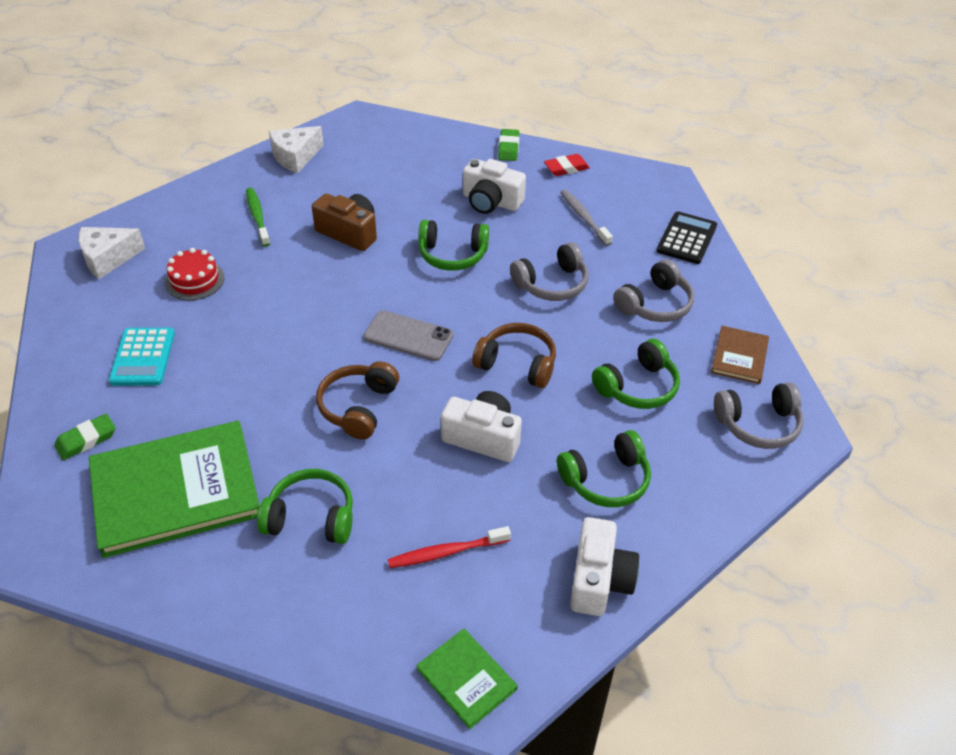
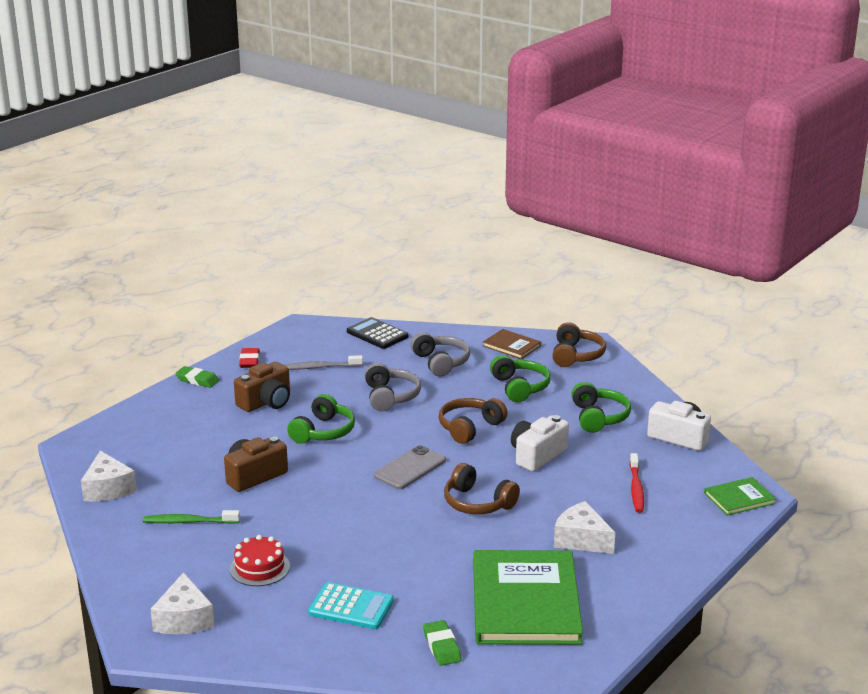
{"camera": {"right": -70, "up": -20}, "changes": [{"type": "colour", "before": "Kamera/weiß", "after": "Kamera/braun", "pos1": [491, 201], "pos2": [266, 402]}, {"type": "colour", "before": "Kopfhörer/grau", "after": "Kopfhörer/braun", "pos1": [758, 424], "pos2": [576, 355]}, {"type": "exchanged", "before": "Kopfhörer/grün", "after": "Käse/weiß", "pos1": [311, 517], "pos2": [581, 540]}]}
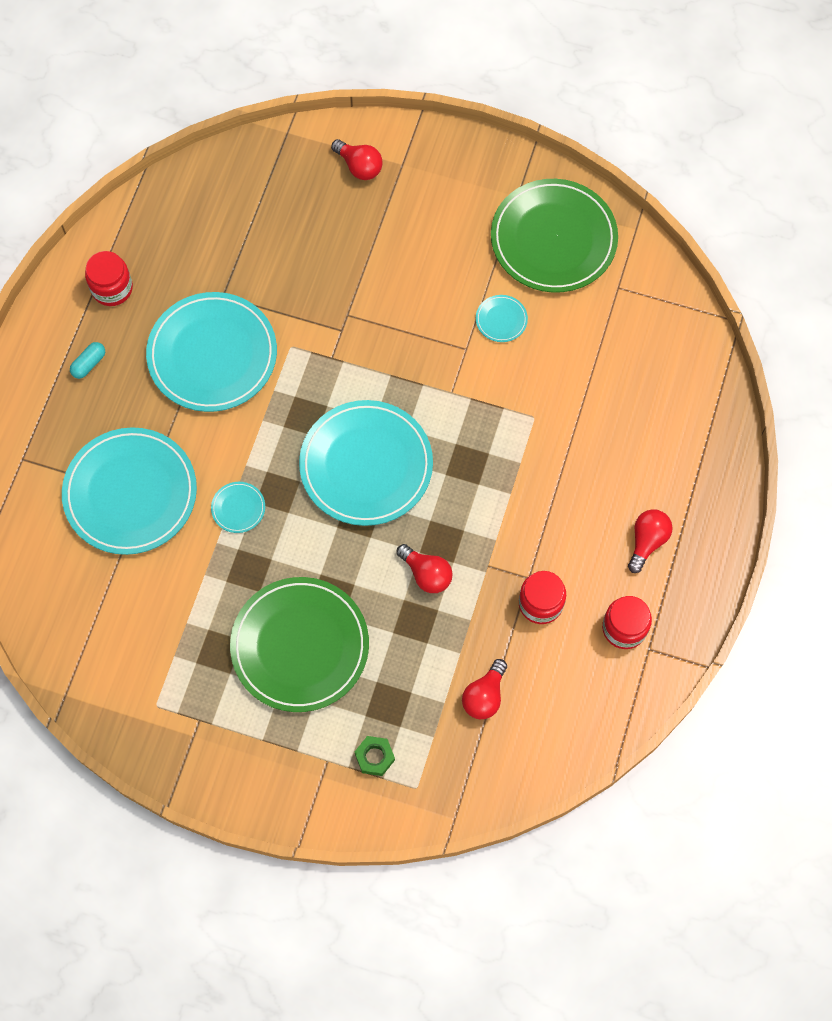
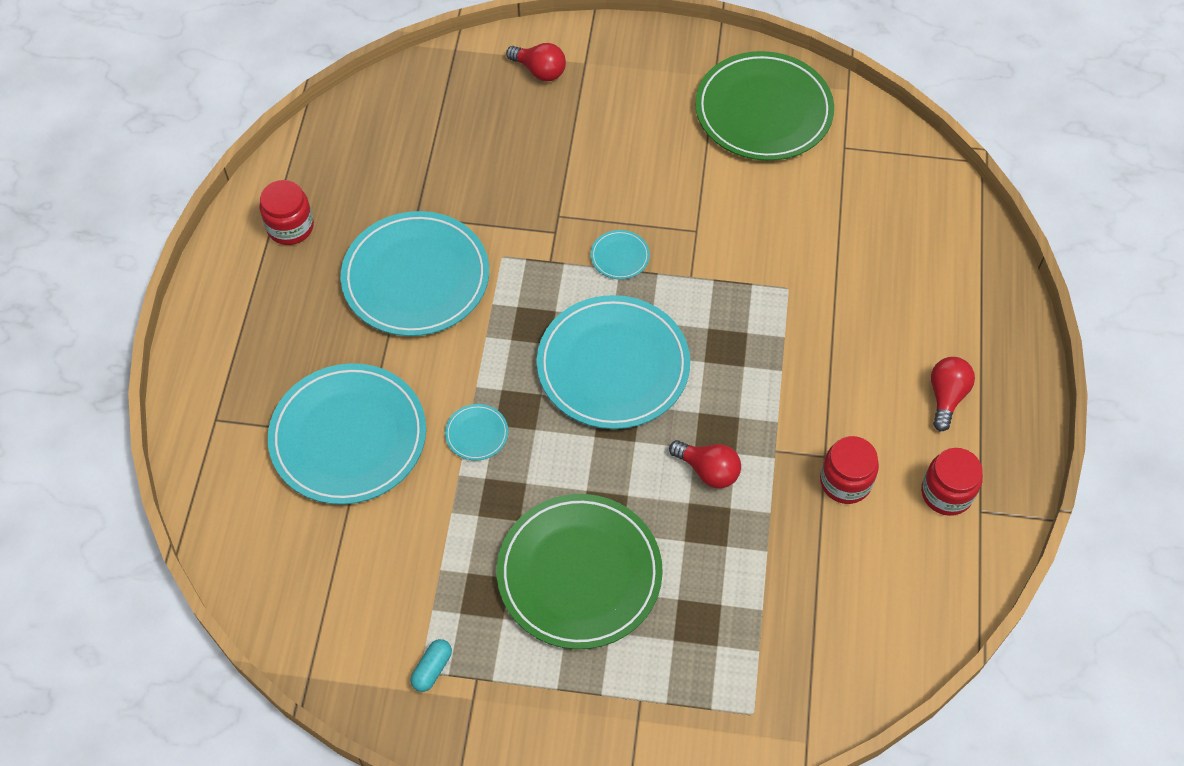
{"camera": {"right": -10, "up": -10}, "changes": [{"type": "relocated", "before": "Kapsel/türkis", "pos1": [89, 364], "pos2": [432, 669]}, {"type": "relocated", "before": "Teller/türkis", "pos1": [501, 320], "pos2": [620, 256]}, {"type": "missing", "before": "Sechskantmutter/grün", "pos1": [374, 757]}, {"type": "missing", "before": "Glühbirne/rot", "pos1": [484, 696]}]}
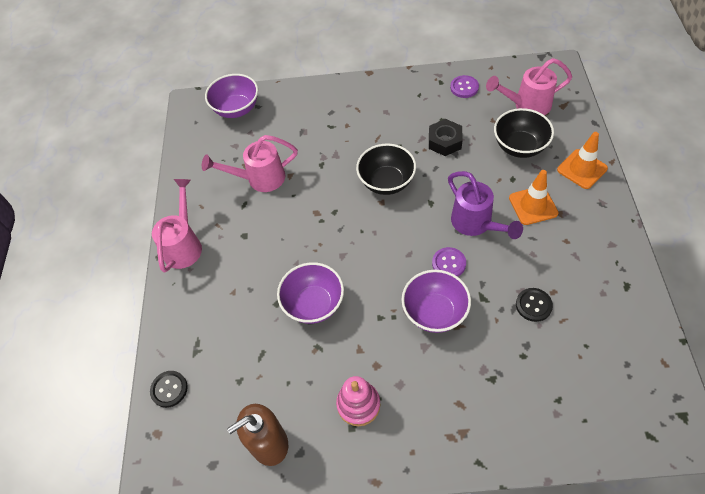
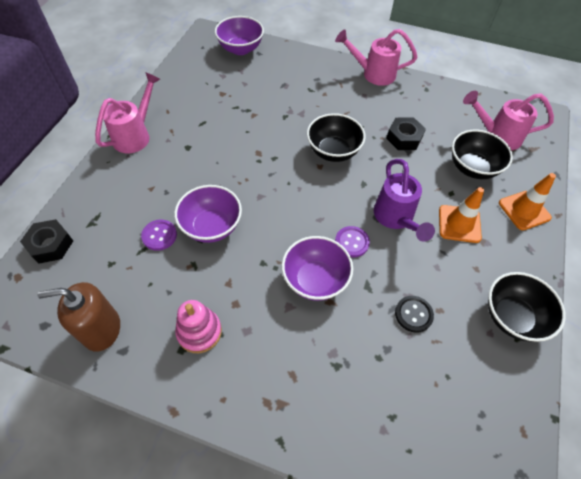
{"camera": {"right": 15, "up": 0}, "changes": [{"type": "exchanged", "before": "Knopf/schwarz", "after": "Sechskantmutter/schwarz", "pos1": [169, 389], "pos2": [50, 245]}, {"type": "relocated", "before": "Knopf/lila", "pos1": [464, 87], "pos2": [159, 235]}, {"type": "relocated", "before": "Gießkanne/rosa", "pos1": [259, 179], "pos2": [373, 74]}, {"type": "appeared", "after": "Schüssel/schwarz", "pos2": [512, 317]}]}
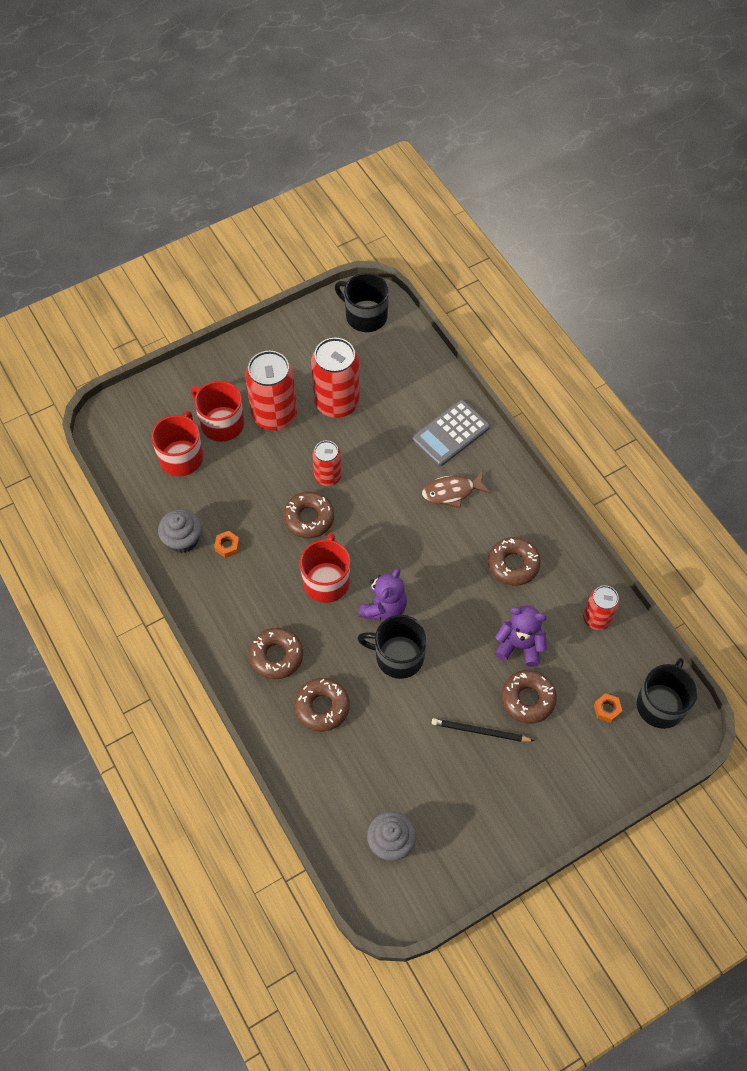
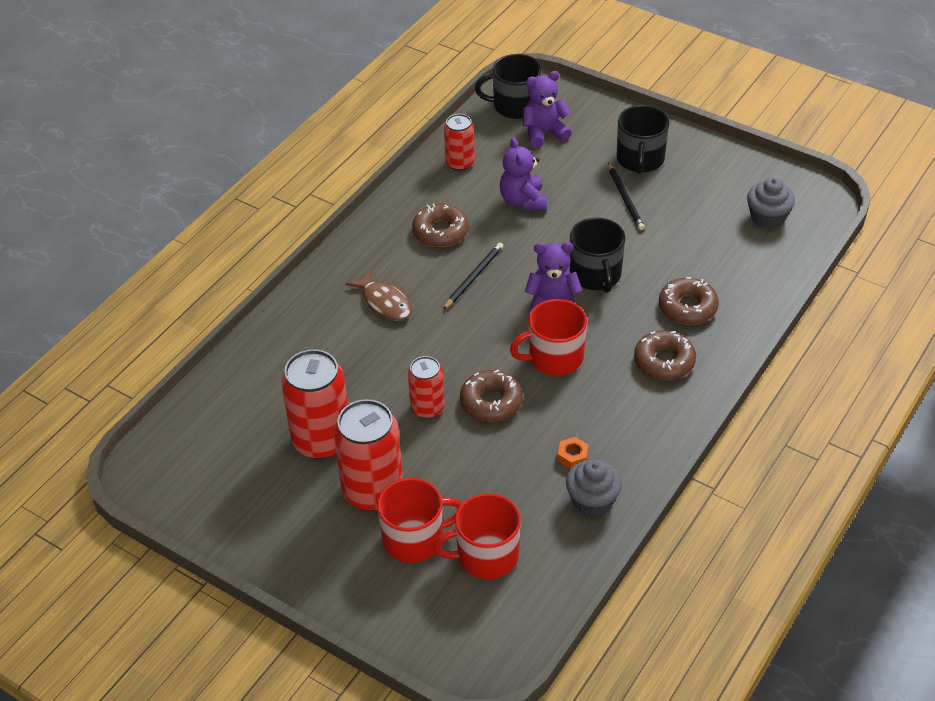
{"camera": {"right": -115, "up": -15}, "changes": [{"type": "spun", "before": "Tasse/rot", "pos1": [221, 423], "pos2": [415, 539], "turn": -120}, {"type": "appeared", "after": "Bleistift/schwarz", "pos2": [474, 277]}, {"type": "exchanged", "before": "Sechskantmutter/orange", "after": "Teddybär/lila", "pos1": [607, 709], "pos2": [544, 133]}, {"type": "relocated", "before": "Tasse/schwarz", "pos1": [365, 316], "pos2": [640, 159]}, {"type": "missing", "before": "Taschenrechner/grau", "pos1": [450, 433]}, {"type": "missing", "before": "Donut/braun", "pos1": [528, 699]}]}
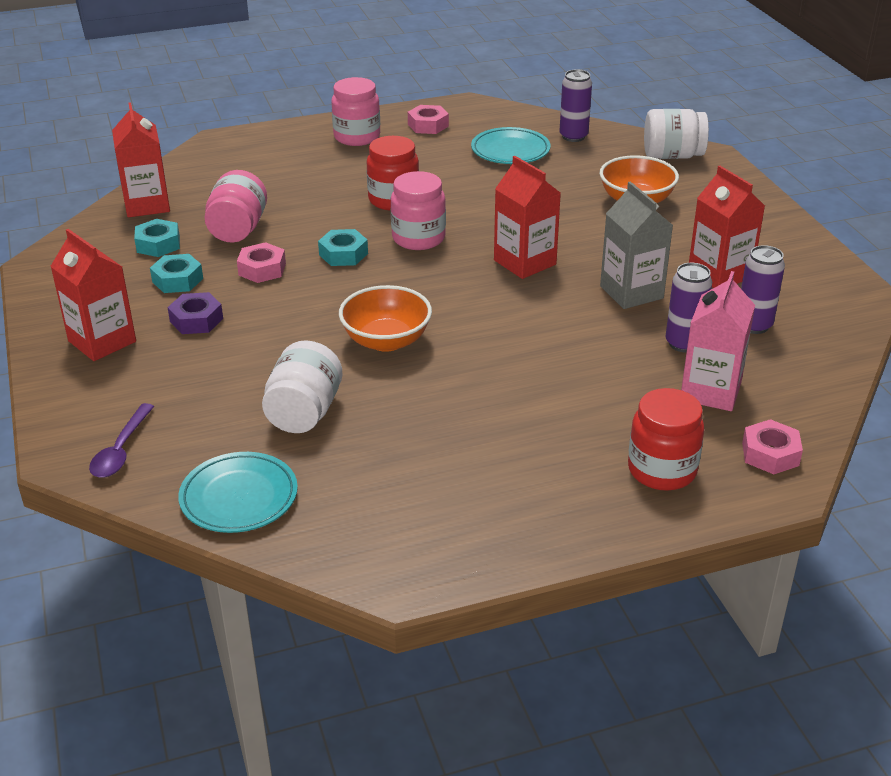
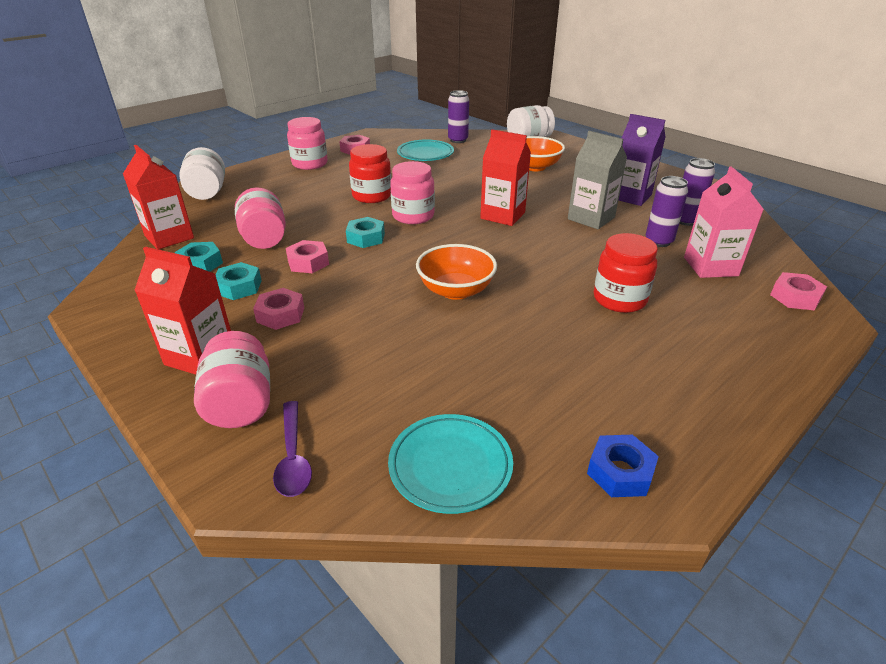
{"camera": {"right": -25, "up": 0}, "changes": [{"type": "relocated", "before": "Einmachglas/weiß", "pos1": [304, 412], "pos2": [207, 192]}, {"type": "appeared", "after": "Einmachglas/rosa", "pos2": [241, 403]}, {"type": "colour", "before": "Sechskantmutter/lila", "after": "Sechskantmutter/rosa", "pos1": [196, 320], "pos2": [280, 315]}, {"type": "appeared", "after": "Sechskantmutter/blau", "pos2": [620, 472]}, {"type": "relocated", "before": "Einmachglas/rot", "pos1": [662, 470], "pos2": [619, 299]}, {"type": "colour", "before": "Getränkekarton/rot", "after": "Getränkekarton/lila", "pos1": [719, 274], "pos2": [630, 196]}]}
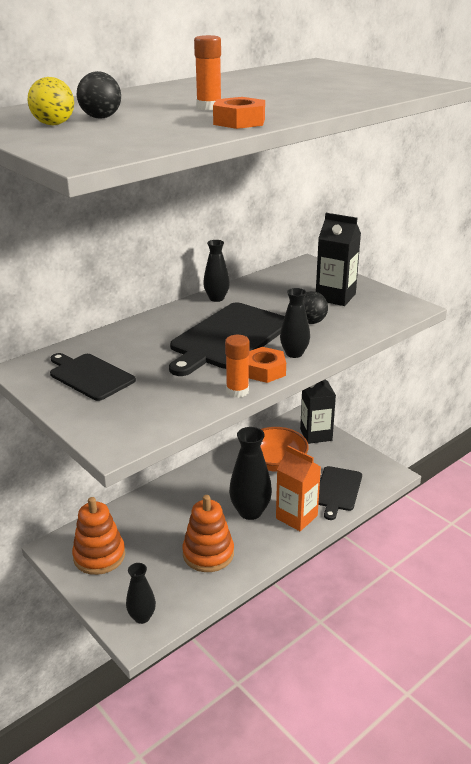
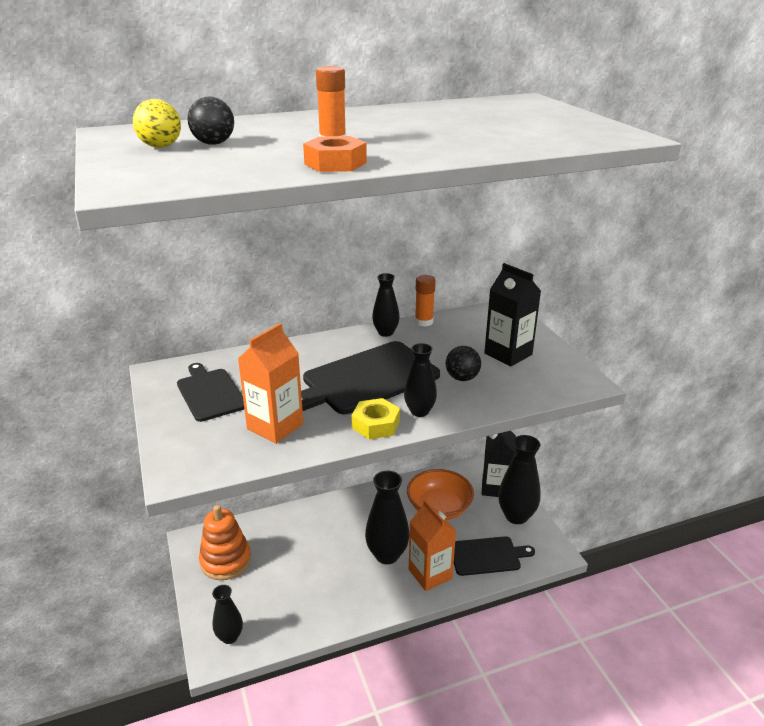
{"camera": {"right": 20, "up": 0}, "changes": [{"type": "appeared", "after": "Getränkekarton/orange", "pos2": [275, 426]}, {"type": "colour", "before": "Sechskantmutter/orange", "after": "Sechskantmutter/gelb", "pos1": [264, 370], "pos2": [376, 424]}, {"type": "relocated", "before": "Klebestift/orange", "pos1": [237, 391], "pos2": [424, 322]}, {"type": "spun", "before": "Schneidebrett/schwarz", "pos1": [337, 490], "pos2": [487, 556], "turn": -135}, {"type": "appeared", "after": "Vase/schwarz", "pos2": [516, 516]}, {"type": "missing", "before": "Stapelspielzeug/orange", "pos1": [208, 554]}]}
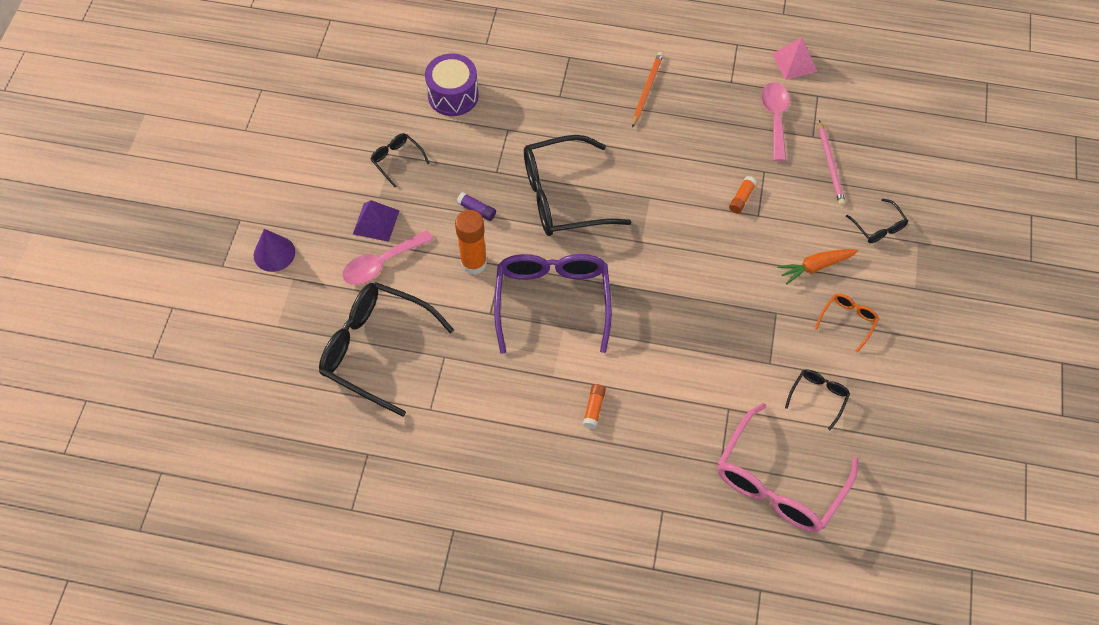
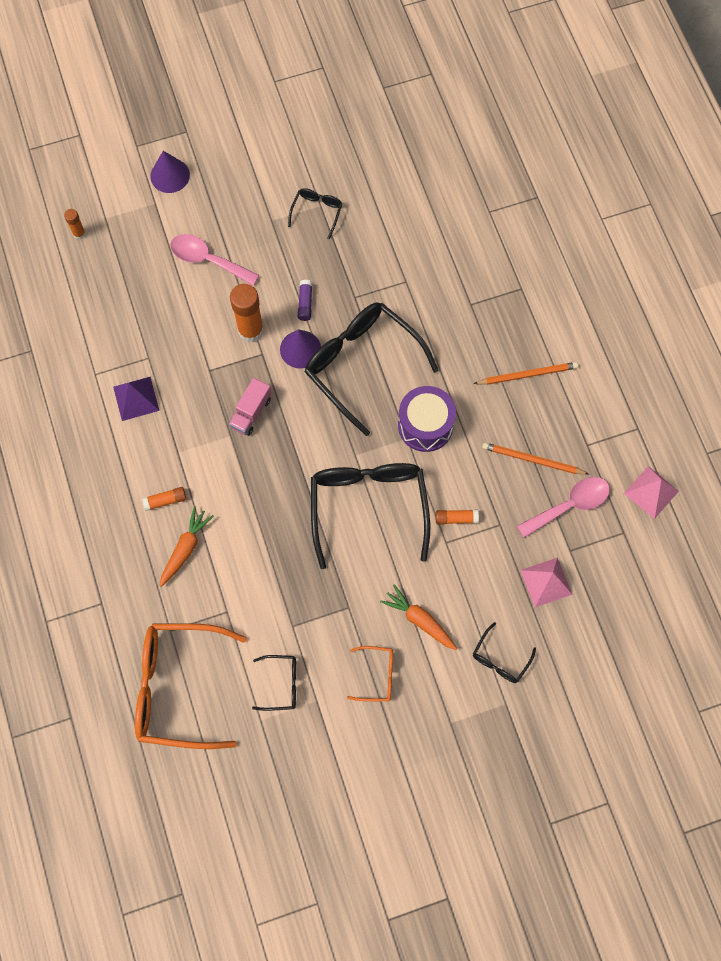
{"camera": {"right": 60, "up": 10}, "changes": [{"type": "appeared", "after": "Klebestift/orange", "pos2": [79, 234]}, {"type": "relocated", "before": "Pyramide/lila", "pos1": [376, 222], "pos2": [136, 398]}, {"type": "colour", "before": "Brille/rosa", "after": "Brille/orange", "pos1": [778, 482], "pos2": [178, 687]}, {"type": "appeared", "after": "Karotte/orange", "pos2": [185, 548]}, {"type": "exchanged", "before": "Brille/lila", "after": "Lastwagen/rosa", "pos1": [552, 300], "pos2": [251, 412]}, {"type": "appeared", "after": "Kegel/lila", "pos2": [300, 349]}, {"type": "relocated", "before": "Brille/schwarz", "pos1": [375, 349], "pos2": [368, 506]}, {"type": "relocated", "before": "Trommel/lila", "pos1": [453, 95], "pos2": [425, 425]}, {"type": "appeared", "after": "Bleistift/orange", "pos2": [532, 460]}, {"type": "exchanged", "before": "Bleistift/rosa", "after": "Pyramide/rosa", "pos1": [830, 165], "pos2": [546, 582]}]}
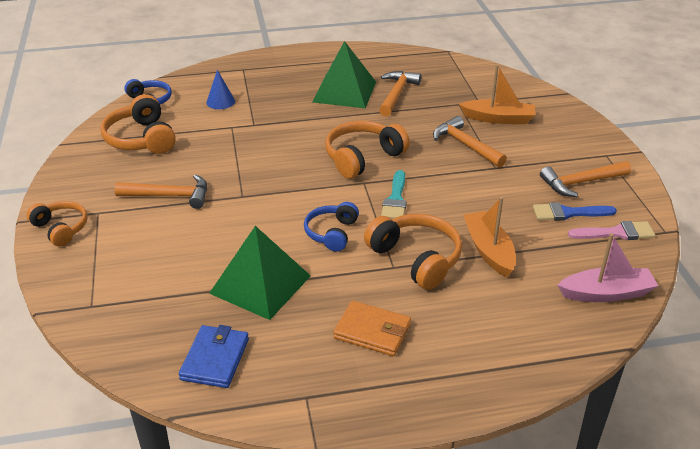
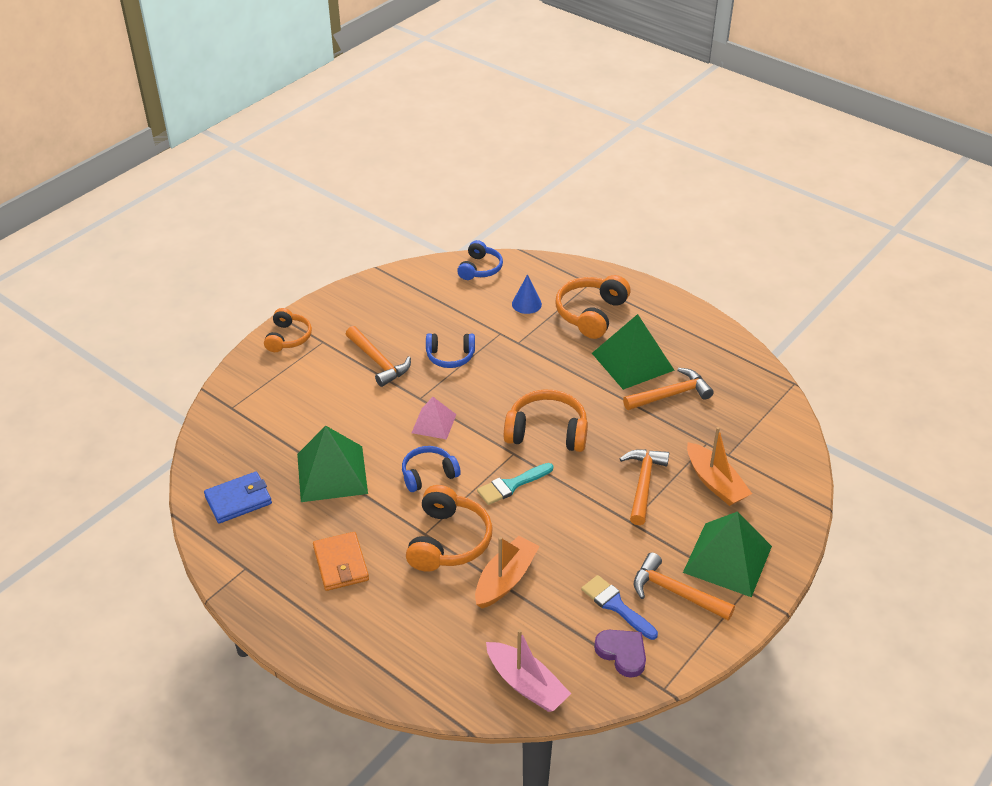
{"camera": {"right": 50, "up": 5}, "changes": [{"type": "appeared", "after": "Pyramide/rosa", "pos2": [434, 423]}, {"type": "appeared", "after": "Kopfhörer/blau", "pos2": [450, 356]}, {"type": "relocated", "before": "Kopfhörer/orange", "pos1": [141, 139], "pos2": [591, 314]}, {"type": "exchanged", "before": "Pinsel/rosa", "after": "Herz/lila", "pos1": [616, 233], "pos2": [622, 653]}, {"type": "appeared", "after": "Pyramide/grün", "pos2": [727, 559]}]}
